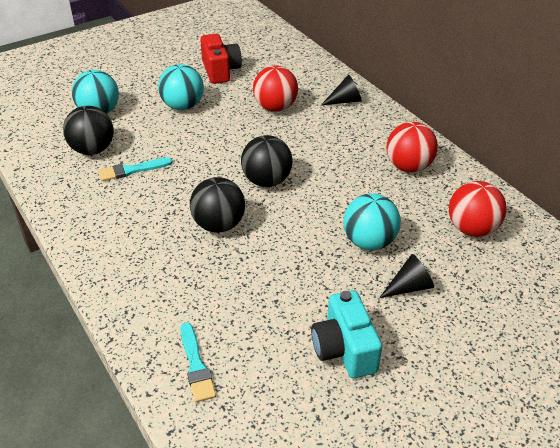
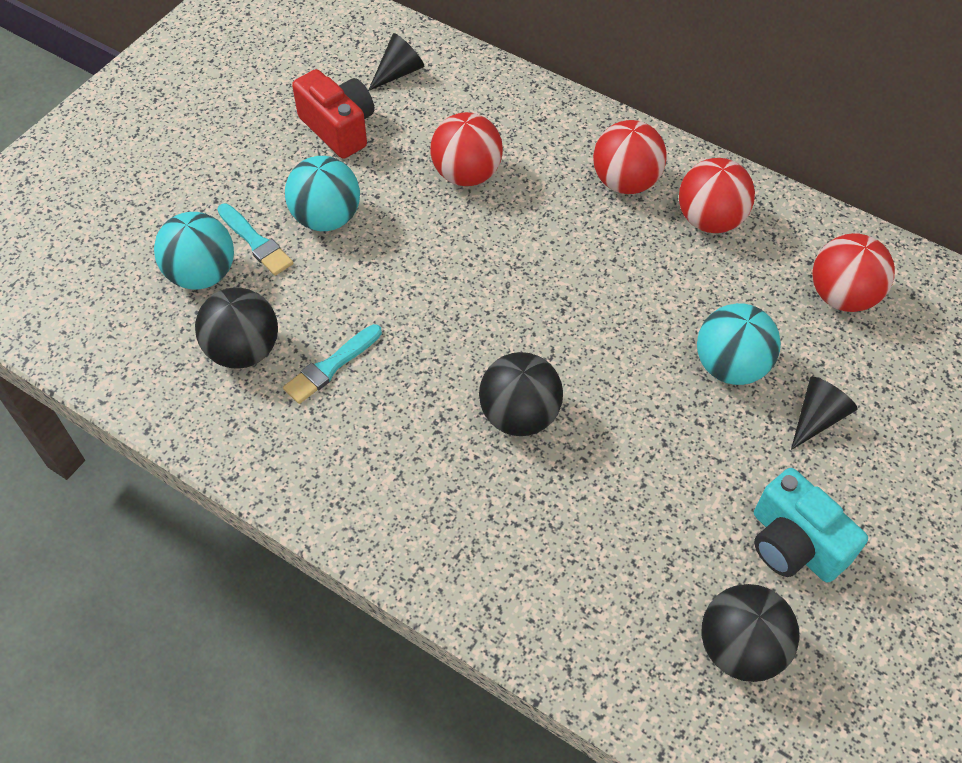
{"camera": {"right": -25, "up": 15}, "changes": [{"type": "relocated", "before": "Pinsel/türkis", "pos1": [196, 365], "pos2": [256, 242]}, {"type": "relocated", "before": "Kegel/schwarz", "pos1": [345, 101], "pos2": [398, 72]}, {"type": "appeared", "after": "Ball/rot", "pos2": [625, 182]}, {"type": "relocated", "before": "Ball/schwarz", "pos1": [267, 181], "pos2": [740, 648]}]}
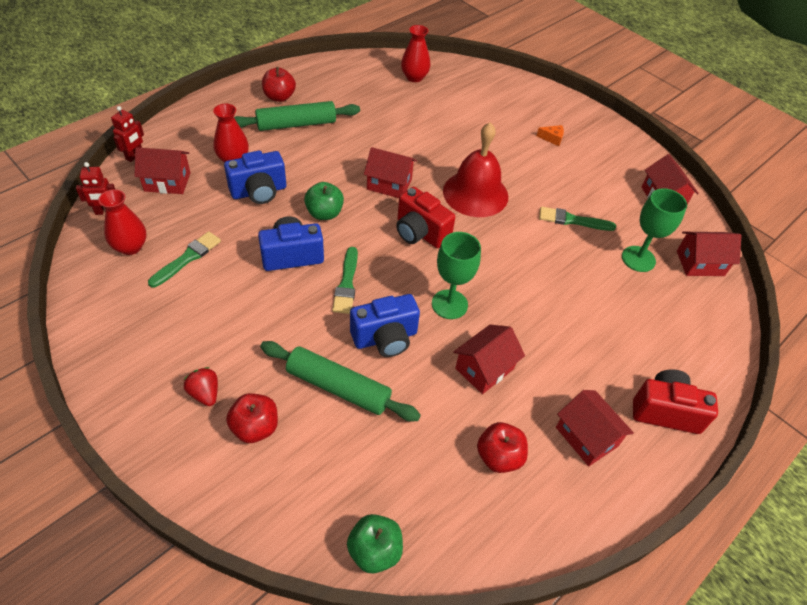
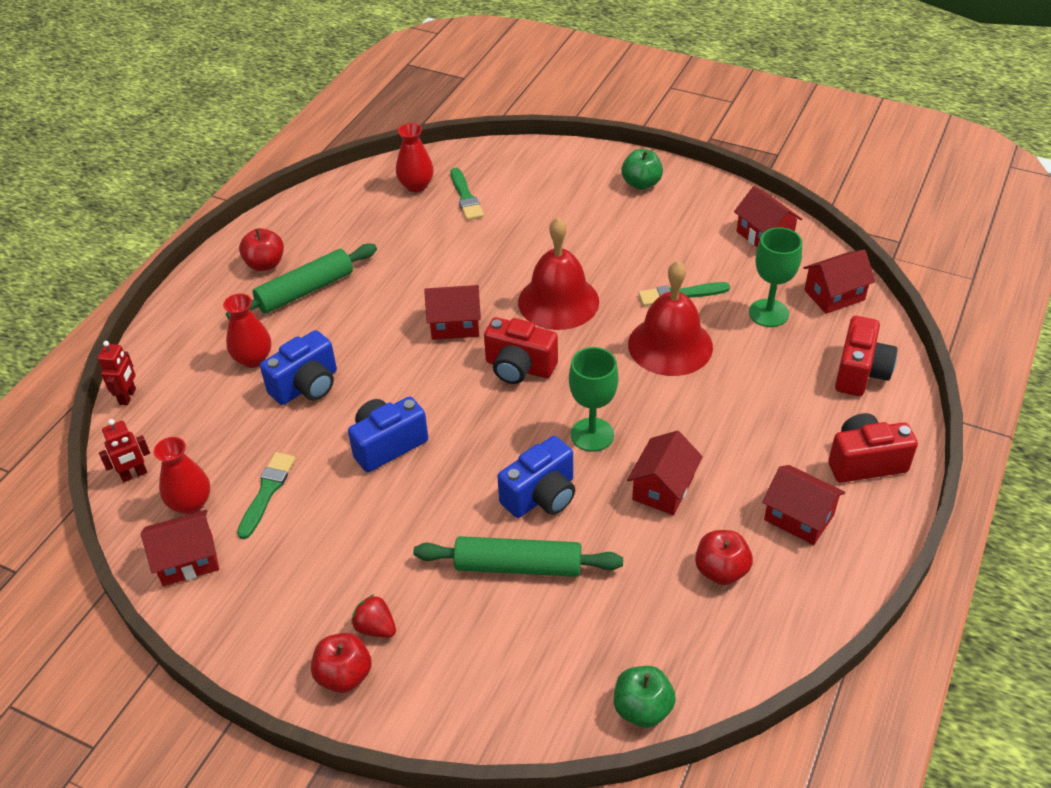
{"camera": {"right": -15, "up": -5}, "changes": [{"type": "relocated", "before": "Haus/rot", "pos1": [167, 182], "pos2": [187, 560]}, {"type": "relocated", "before": "Apfel/rot", "pos1": [255, 427], "pos2": [344, 675]}, {"type": "relocated", "before": "Pinsel/grün", "pos1": [346, 284], "pos2": [466, 197]}, {"type": "relocated", "before": "Apfel/grün", "pos1": [324, 213], "pos2": [641, 183]}, {"type": "appeared", "after": "Glocke/rot", "pos2": [670, 345]}, {"type": "appeared", "after": "Kamera/rot", "pos2": [860, 372]}, {"type": "missing", "before": "Käse/orange", "pos1": [552, 138]}]}
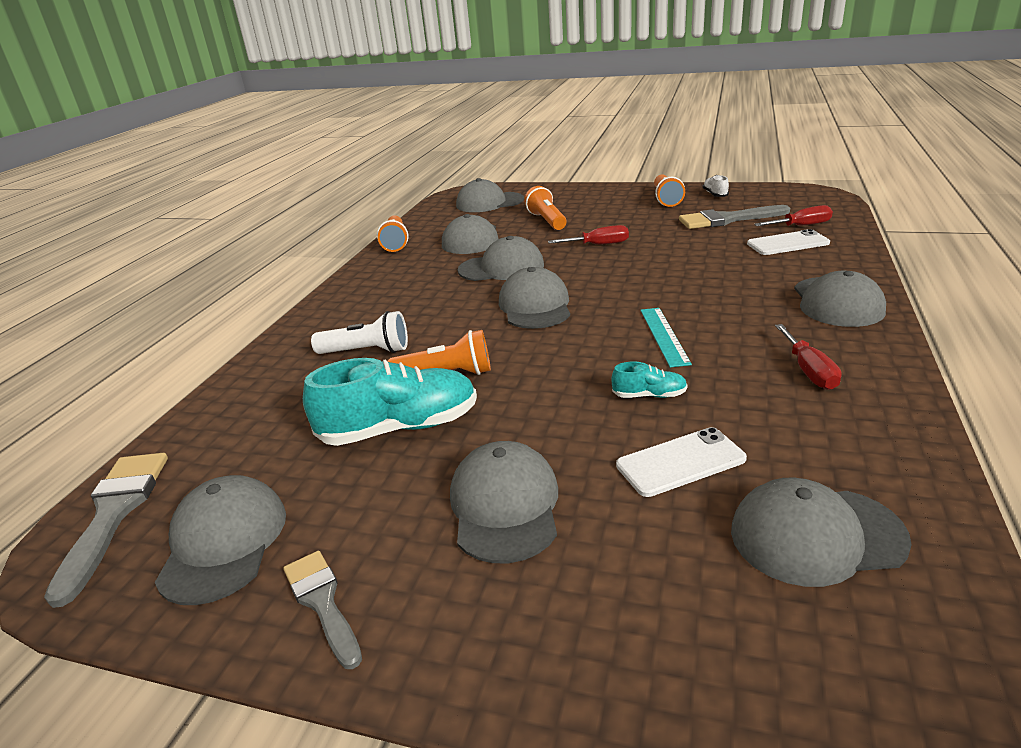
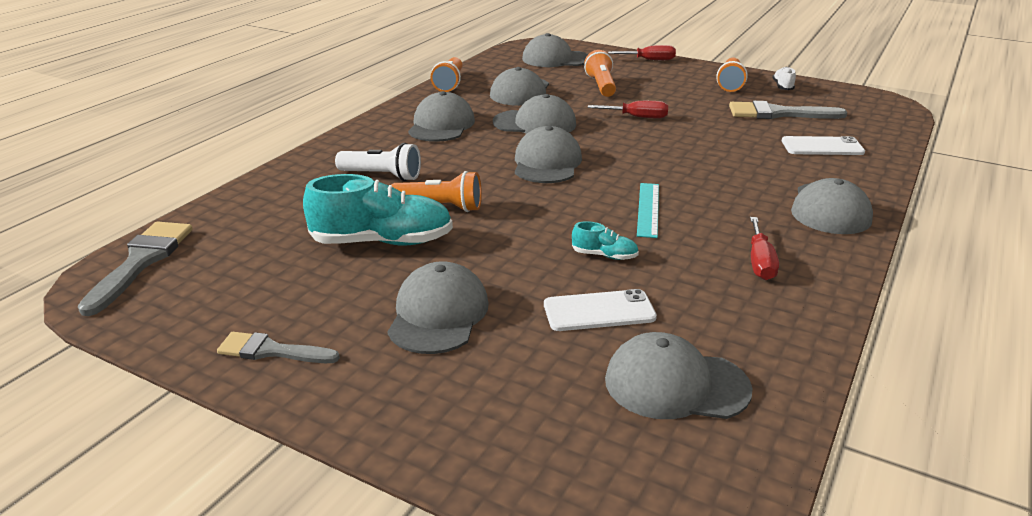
{"camera": {"right": 10, "up": 0}, "changes": [{"type": "spun", "before": "Pinsel/grau", "pos1": [322, 602], "pos2": [271, 351], "turn": -60}, {"type": "relocated", "before": "Kappe/grau", "pos1": [223, 542], "pos2": [441, 125]}, {"type": "relocated", "before": "Schraubenzieher/rot", "pos1": [801, 226], "pos2": [649, 60]}]}
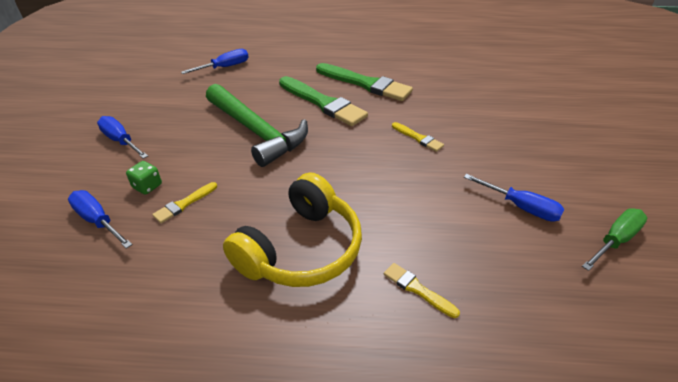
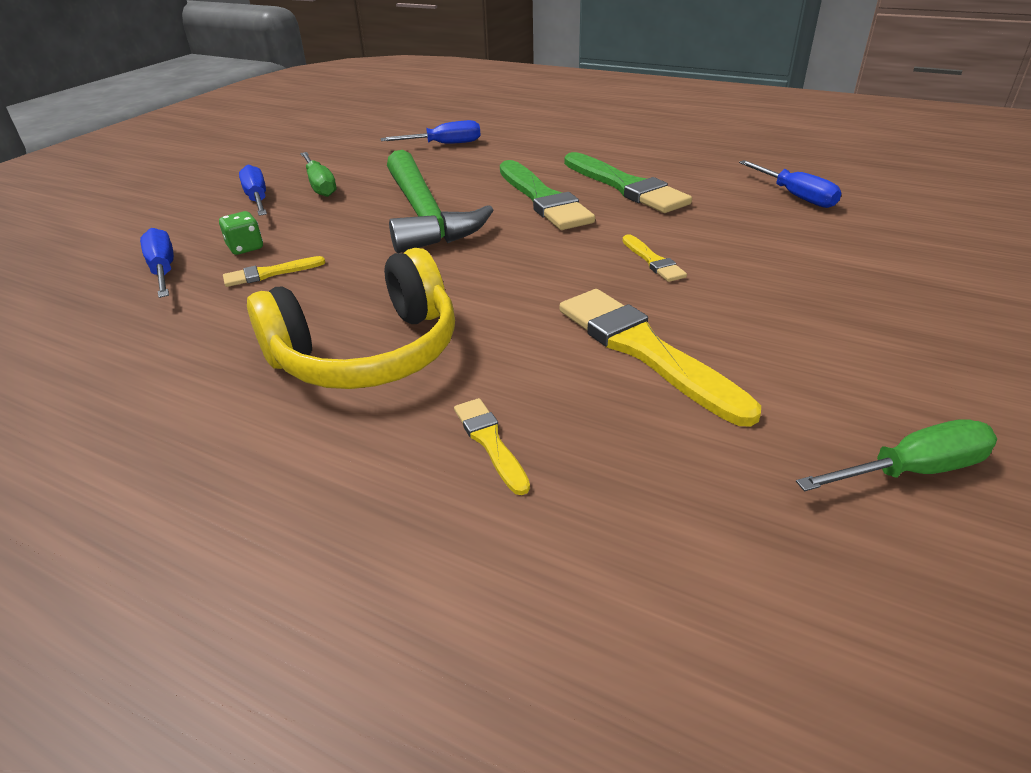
{"camera": {"right": 25, "up": -5}, "changes": [{"type": "appeared", "after": "Schraubenzieher/grün", "pos2": [320, 186]}, {"type": "appeared", "after": "Pinsel/gelb", "pos2": [645, 350]}, {"type": "relocated", "before": "Schraubenzieher/blau", "pos1": [522, 207], "pos2": [796, 196]}]}
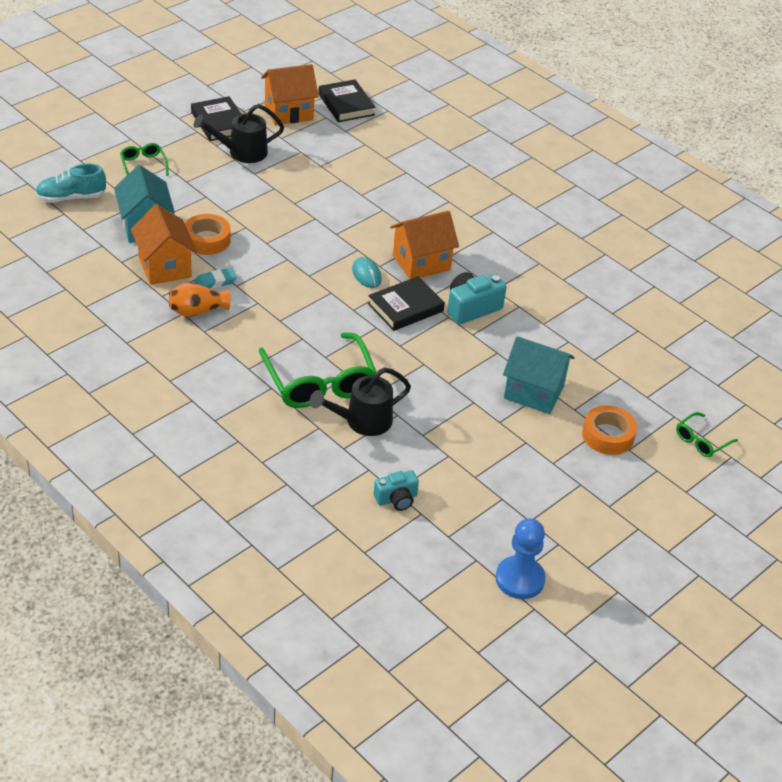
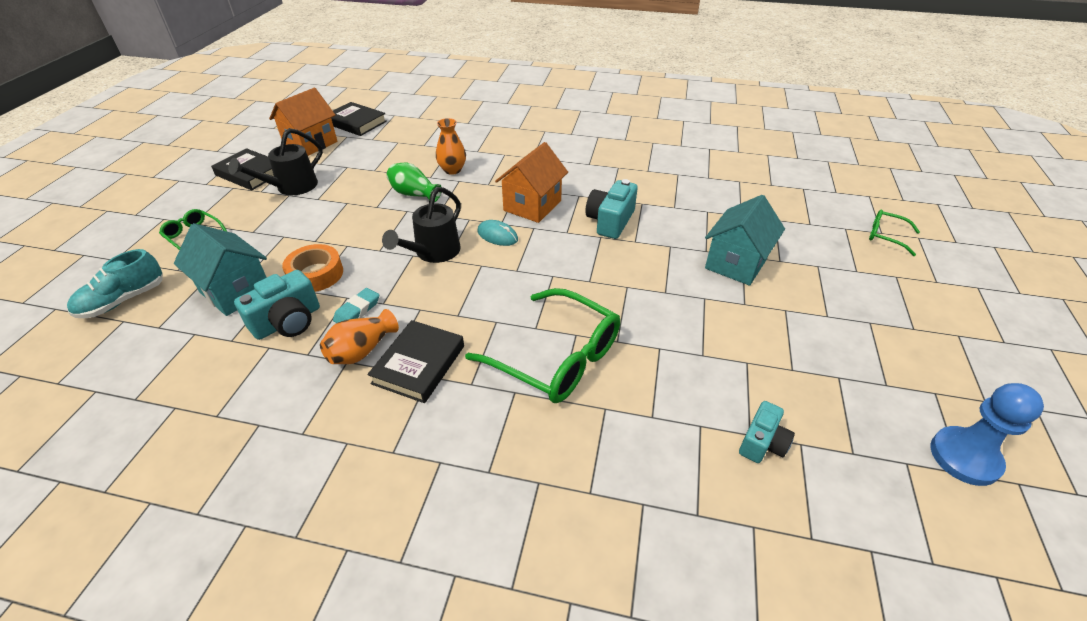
{"camera": {"right": -30, "up": 0}, "changes": [{"type": "exchanged", "before": "Haus/orange", "after": "Kamera/türkis", "pos1": [164, 267], "pos2": [288, 322]}, {"type": "relocated", "before": "Buch/schwarz", "pos1": [405, 307], "pos2": [419, 364]}, {"type": "relocated", "before": "Gießkanne/schwarz", "pos1": [361, 421], "pos2": [433, 253]}, {"type": "appeared", "after": "Vase/grün", "pos2": [414, 194]}, {"type": "appeared", "after": "Vase/orange", "pos2": [452, 170]}, {"type": "spun", "before": "Haus/türkis", "pos1": [533, 392], "pos2": [736, 263], "turn": -45}, {"type": "spun", "before": "Brille/grün", "pos1": [701, 441], "pos2": [886, 236], "turn": 105}, {"type": "missing", "before": "Klebeband/orange", "pos1": [608, 435]}]}
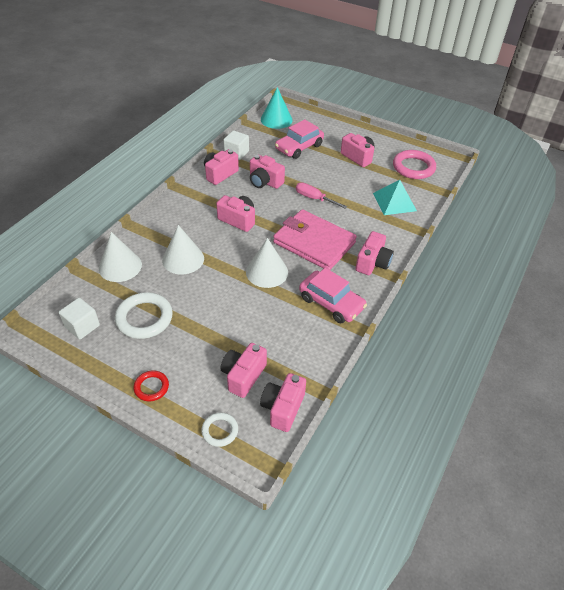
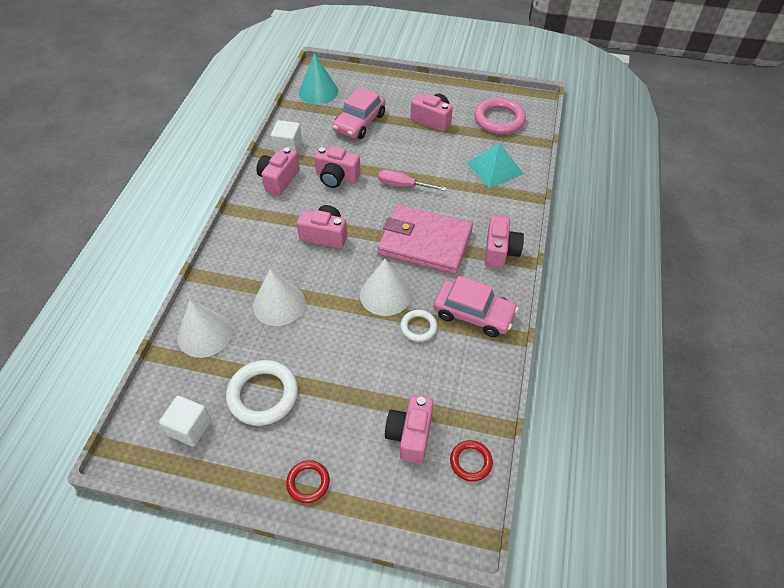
{"camera": {"right": -15, "up": 5}, "changes": [{"type": "relocated", "before": "Ring/weiß", "pos1": [220, 431], "pos2": [418, 327]}, {"type": "exchanged", "before": "Kamera/rosa", "after": "Ring/rot", "pos1": [283, 408], "pos2": [470, 462]}]}
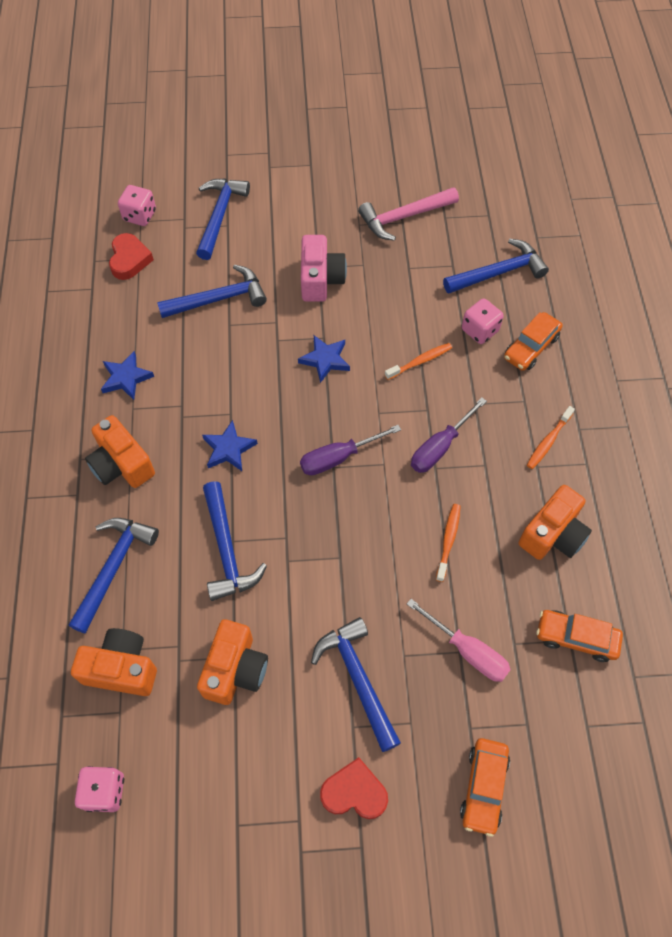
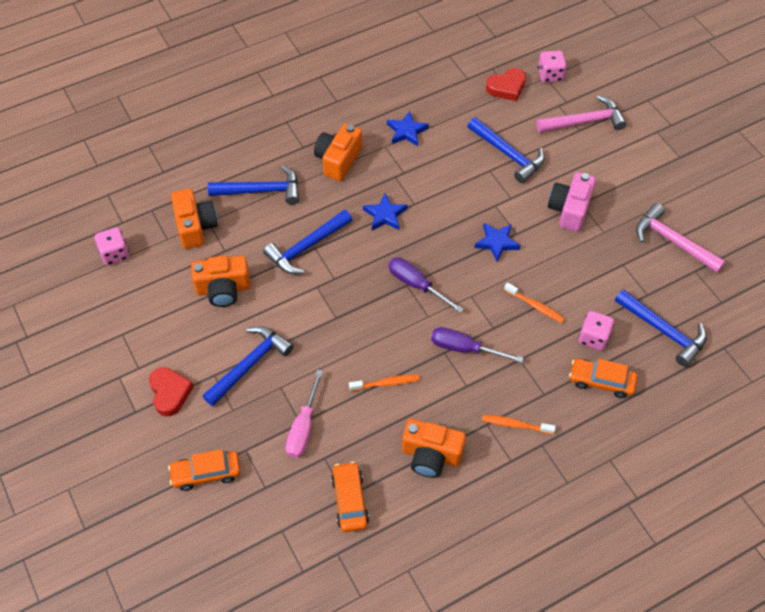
{"camera": {"right": 65, "up": -5}, "changes": [{"type": "colour", "before": "Hammer/blau", "after": "Hammer/rosa", "pos1": [220, 216], "pos2": [585, 121]}, {"type": "spun", "before": "Kamera/rosa", "pos1": [320, 279], "pos2": [569, 210], "turn": 135}]}
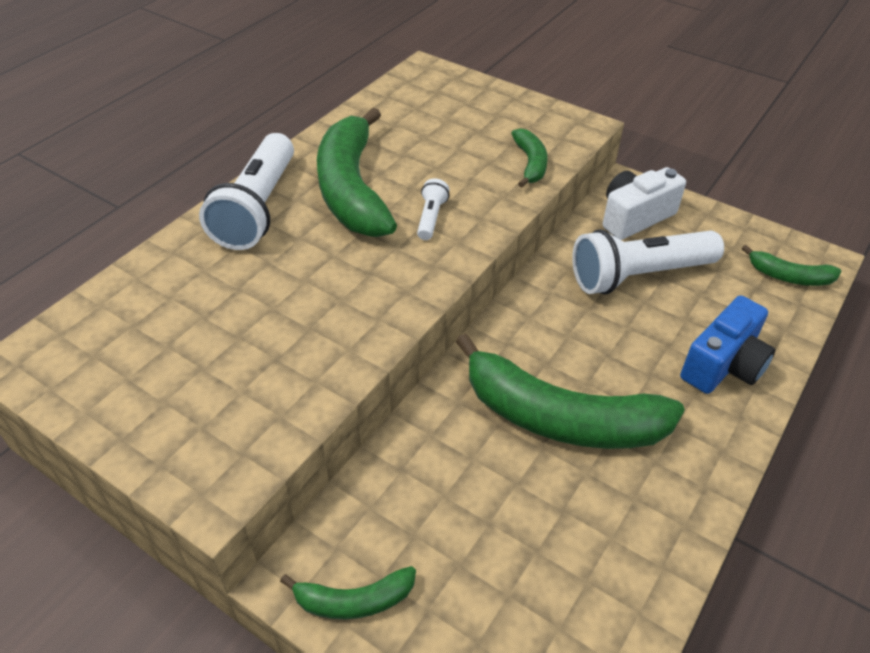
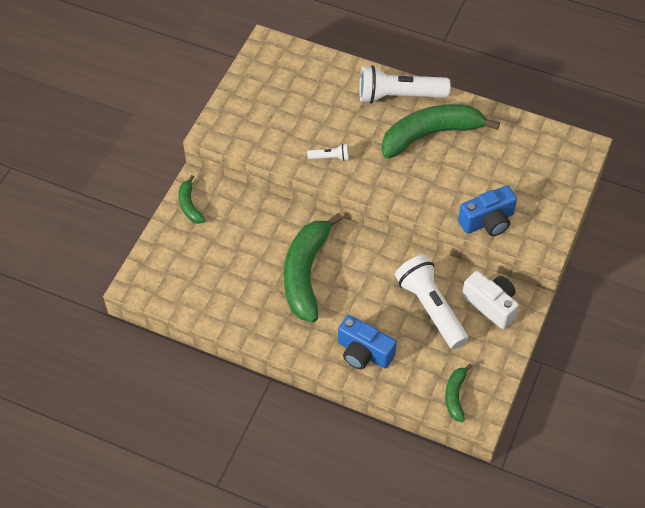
{"camera": {"right": 80, "up": 10}, "changes": [{"type": "relocated", "before": "Taschenlampe/weiß", "pos1": [431, 217], "pos2": [330, 157]}, {"type": "exchanged", "before": "Banane/grün", "after": "Kamera/blau", "pos1": [530, 163], "pos2": [487, 221]}]}
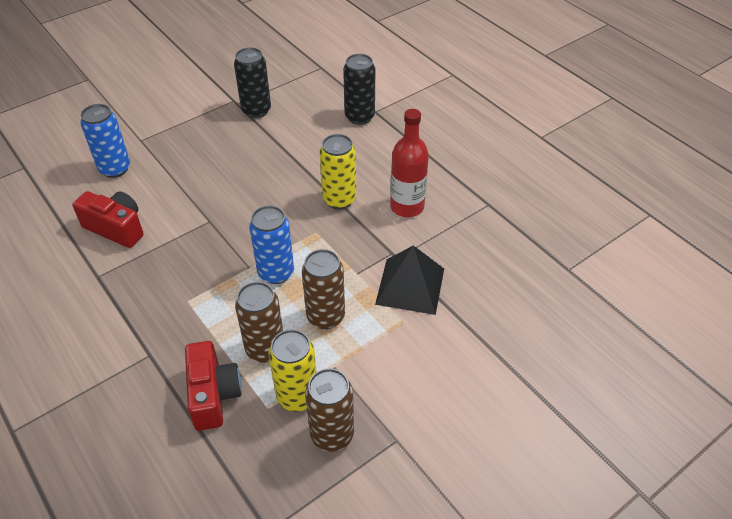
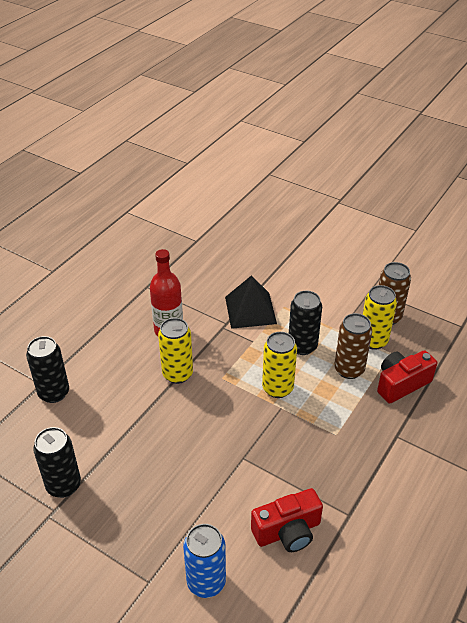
{"camera": {"right": -110, "up": -5}, "changes": [{"type": "spun", "before": "Kamera/rot", "pos1": [116, 228], "pos2": [287, 531], "turn": -120}, {"type": "colour", "before": "Dose/blau", "after": "Dose/gelb", "pos1": [276, 272], "pos2": [277, 388]}, {"type": "colour", "before": "Dose/braun", "after": "Dose/schwarz", "pos1": [325, 316], "pos2": [302, 346]}]}
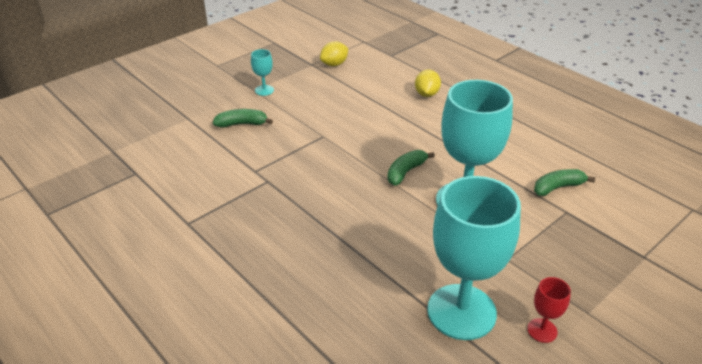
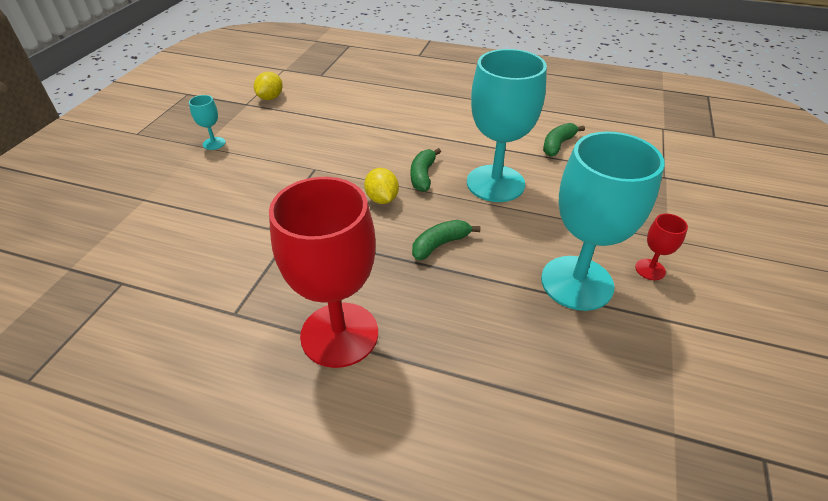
{"camera": {"right": -30, "up": 5}, "changes": [{"type": "appeared", "after": "Kelch/rot", "pos2": [339, 334]}, {"type": "relocated", "before": "Zitrone/gelb", "pos1": [426, 94], "pos2": [382, 199]}, {"type": "relocated", "before": "Banane/grün", "pos1": [242, 124], "pos2": [440, 244]}]}
